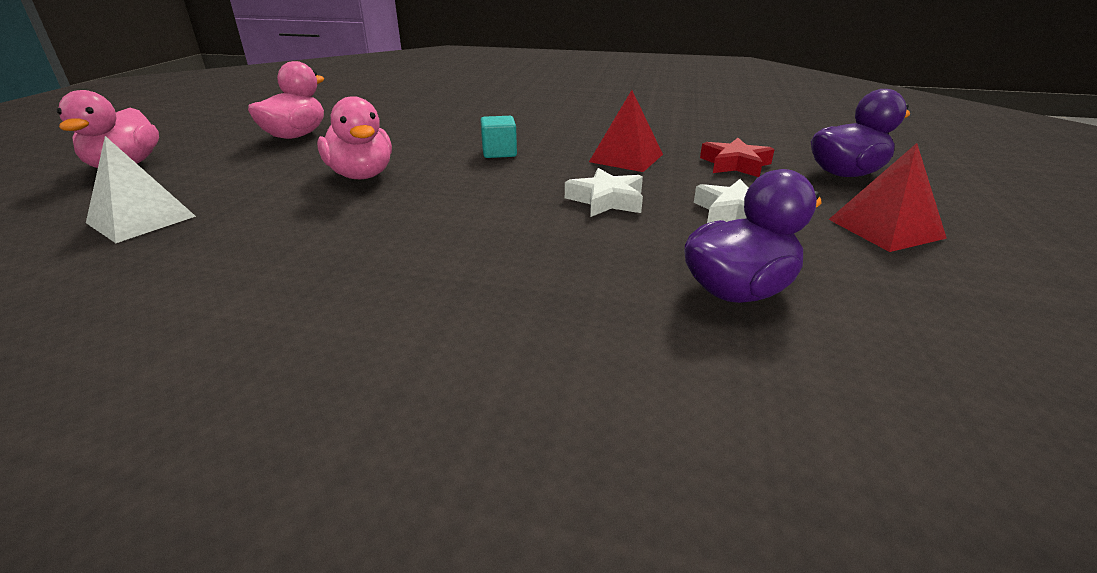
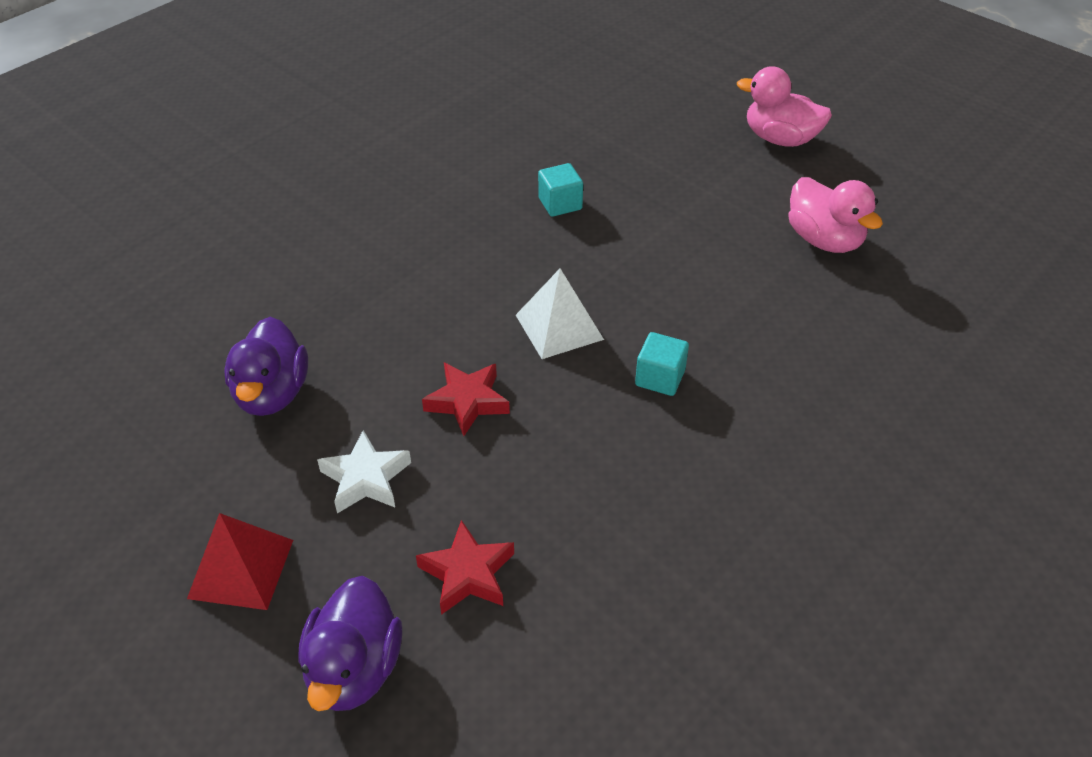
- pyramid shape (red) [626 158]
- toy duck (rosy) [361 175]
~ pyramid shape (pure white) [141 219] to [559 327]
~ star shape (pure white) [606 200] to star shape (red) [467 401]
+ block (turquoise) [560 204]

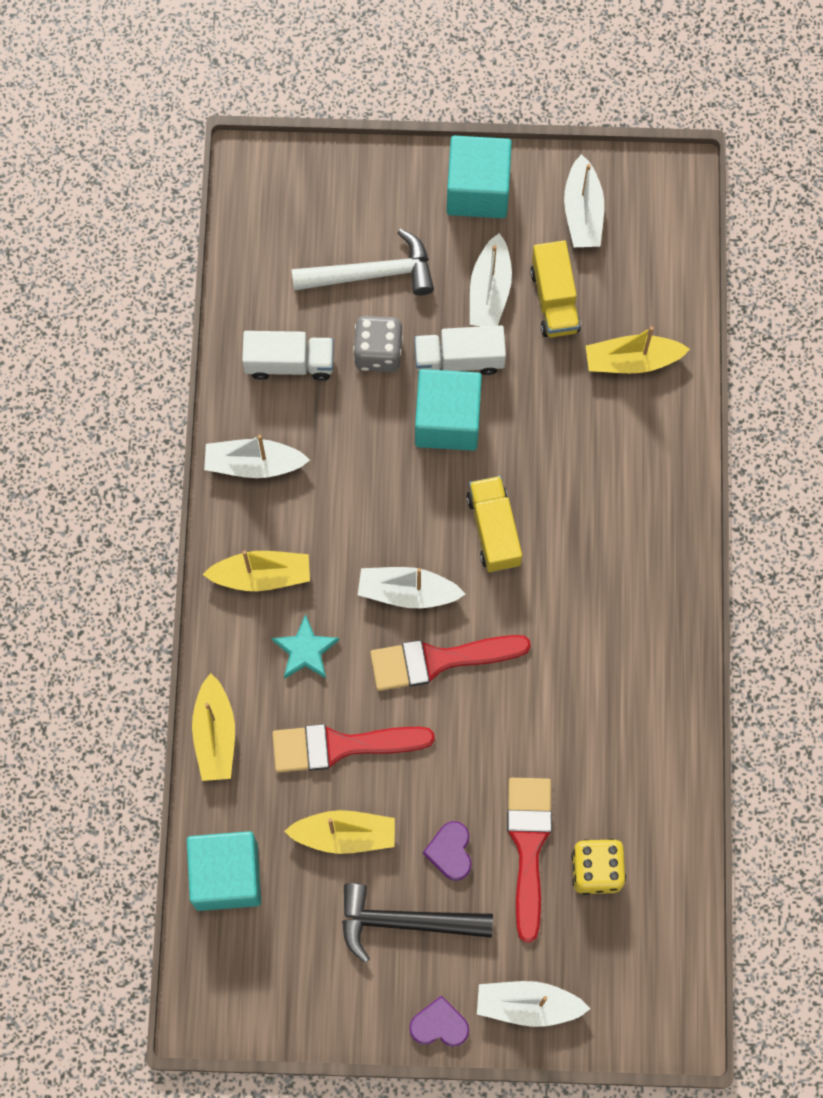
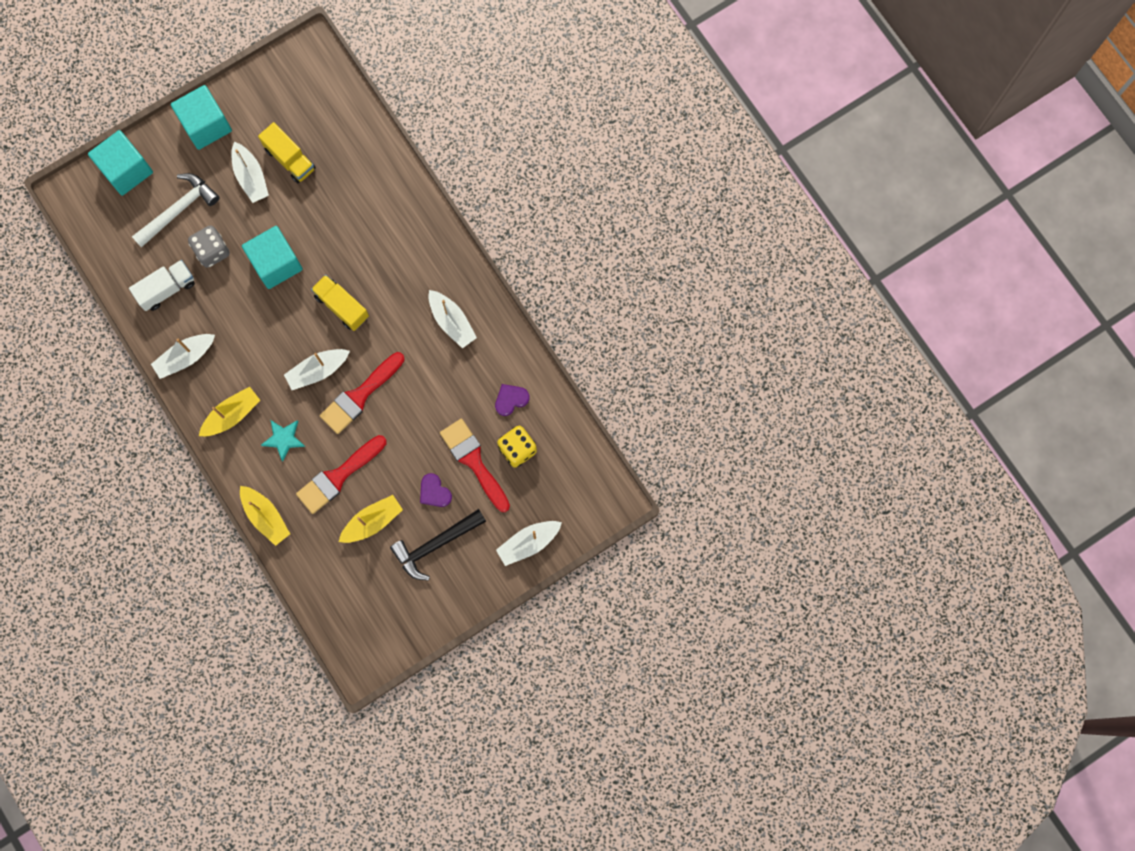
~ boat (pure white) [583 212] to [452 322]
- lorry (pure white) [459 359]
- boat (yellow) [632 361]
~ block (turquoise) [226 876] to [126 170]
~ heart shape (purple) [439 1025] to [511 399]

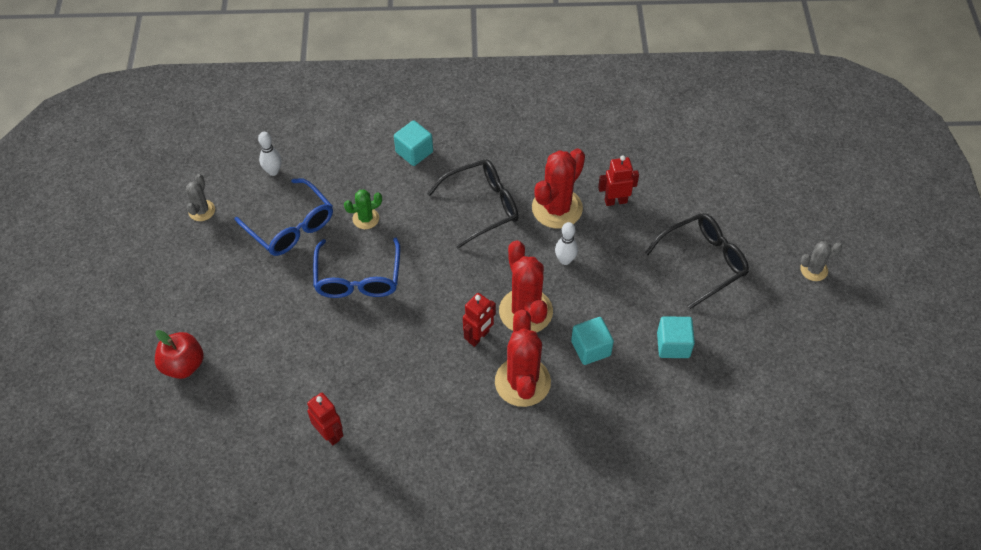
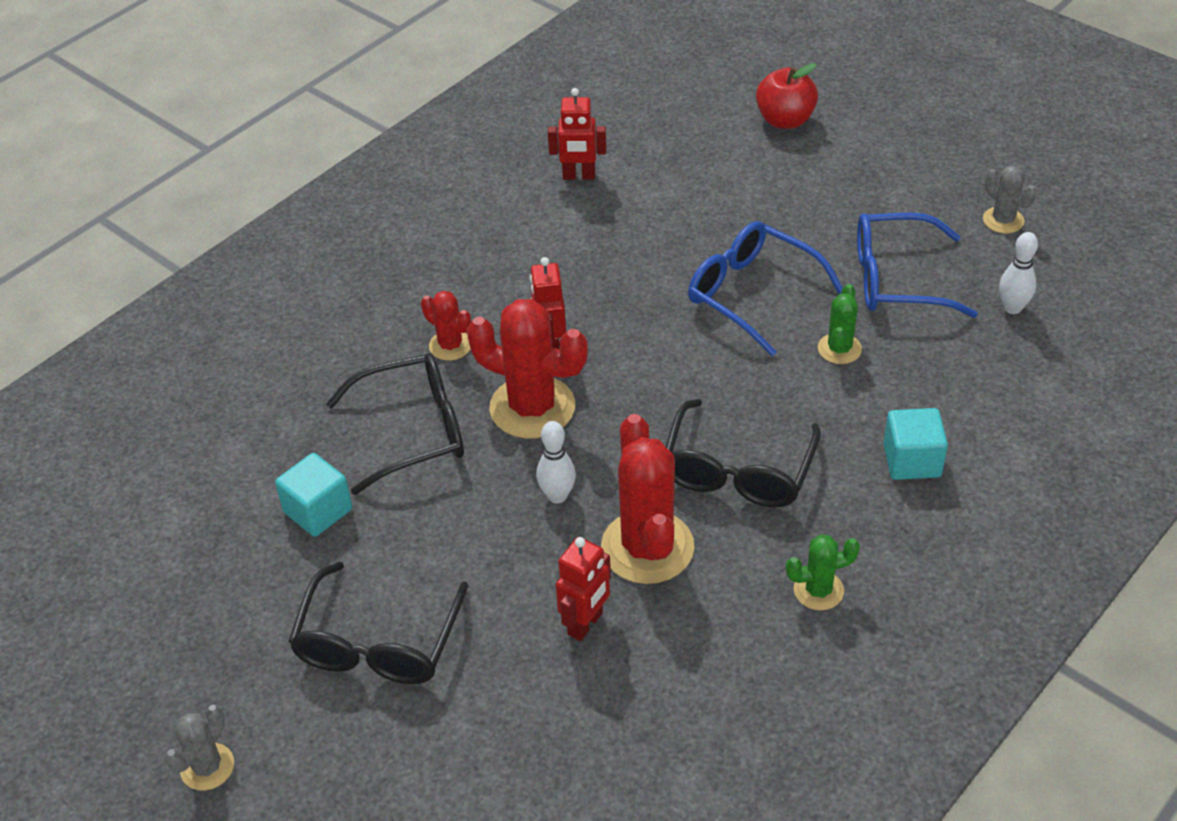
~ saguaro cactus (red) [522 382] = [450 345] x0.52
~ block (turquoise) [591 348] to spectacles (black) [413 431]
+ saguaro cactus (green) [818 590]

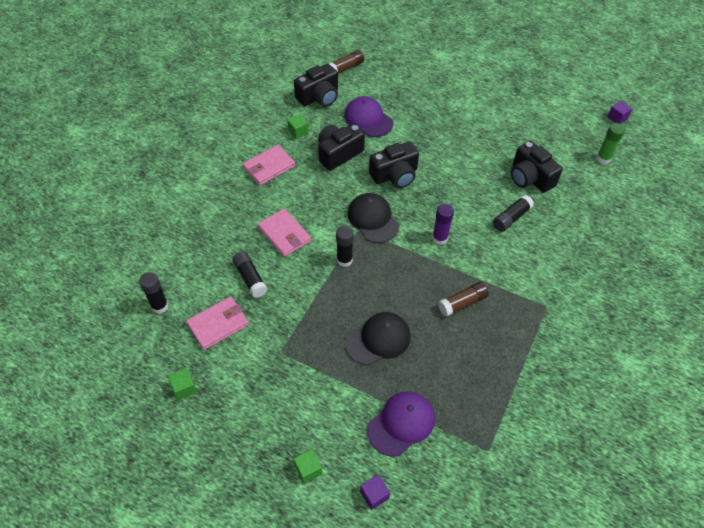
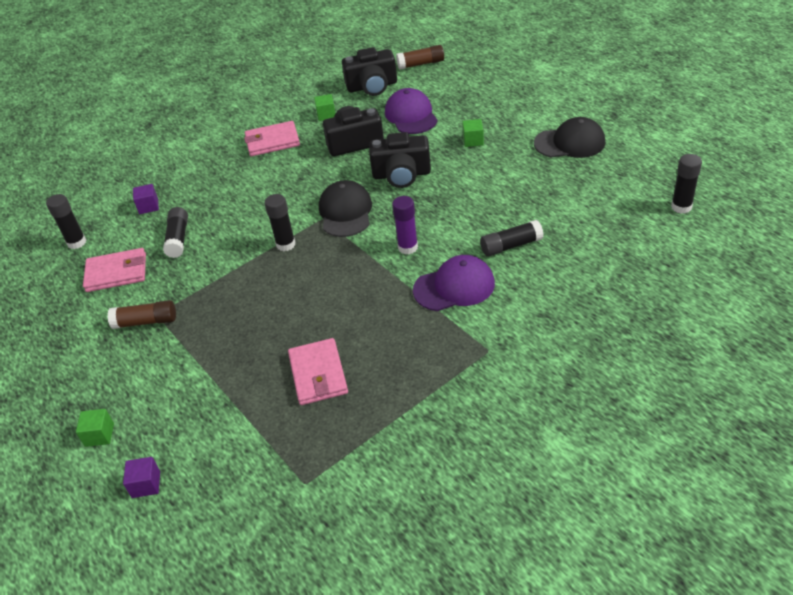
~ block (purple) [617 118] to [148 206]
~ glue (green) [603 158] to glue (black) [681 207]
- compact camera (black) [530 177]
~ wallet (rosy) [284 234] to [318 374]
~ glue (russet) [462 303] to [145 322]
~ baseball cap (black) [378 339] to [570 143]
~ block (green) [184 388] to [473 141]
~ baseball cap (purple) [401 424] to [454 287]

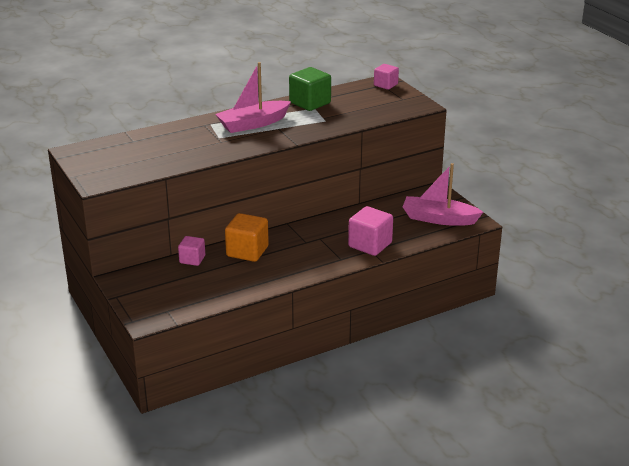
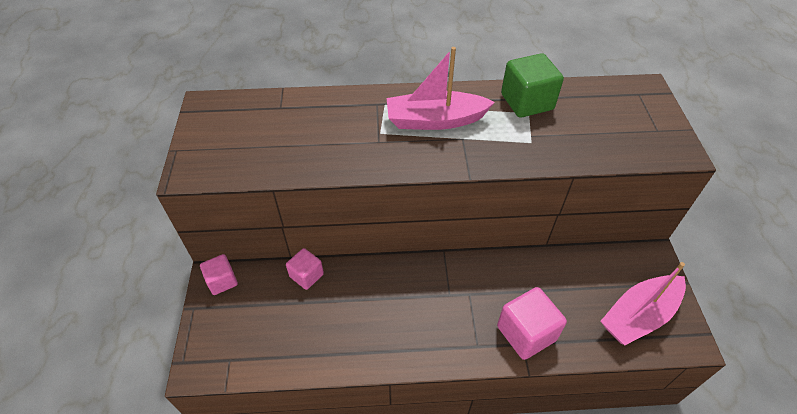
~ block (rosy) [385 85] to [222 281]
~ boat (rosy) [439 219] = [639 315] 75 degrees counterclockwise
- block (orange) [247 251]

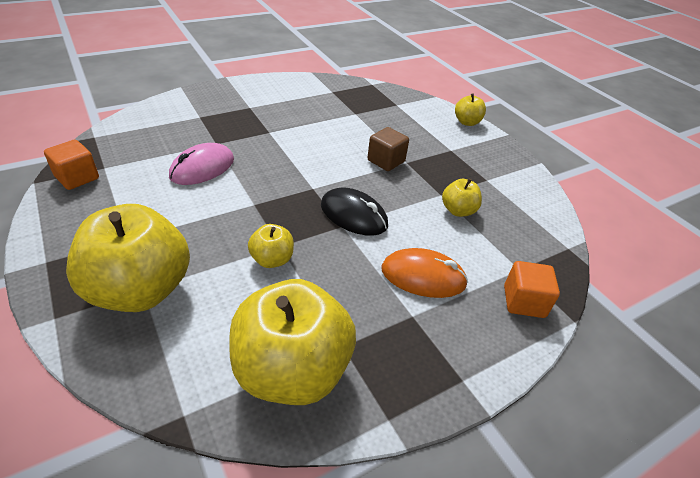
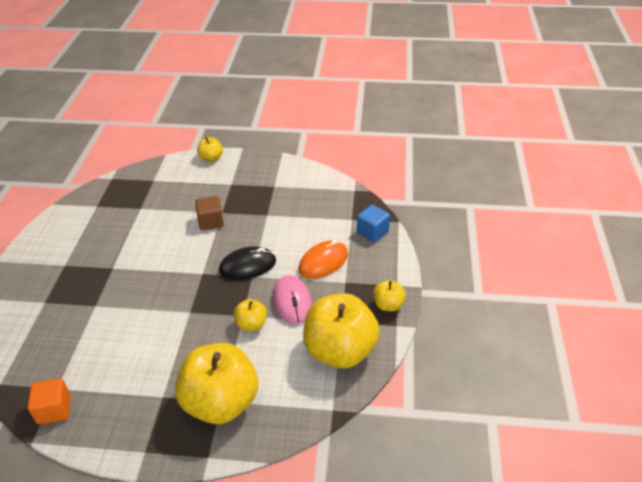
~ mouse (rosy) [202 168] to [292 301]
~ apple (yellow) [458 211] to [388 305]
~ block (orange) [524 302] to block (blue) [372 232]

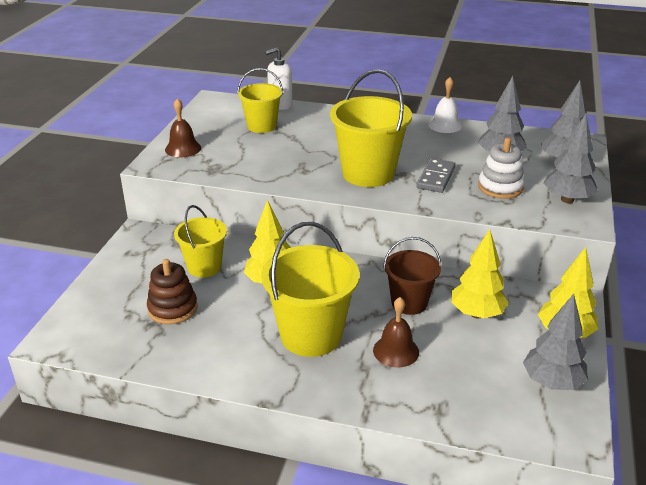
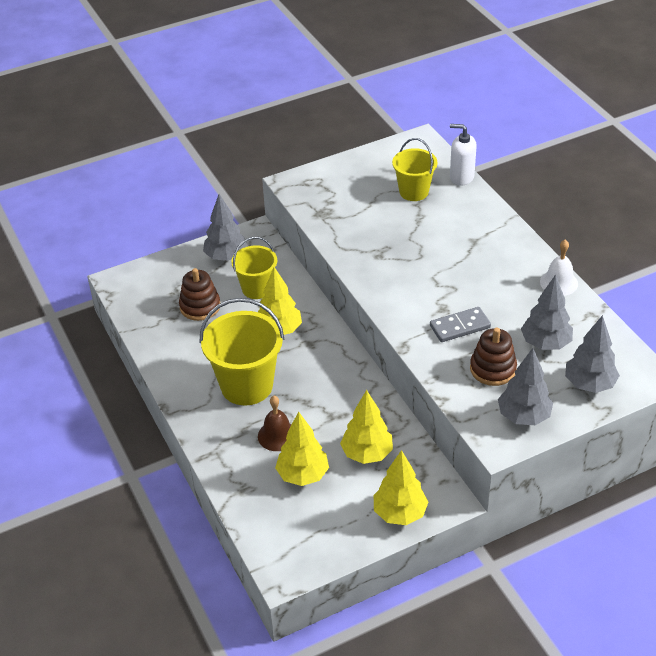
- sand bucket (yellow) [368 173]
- bell (russet) [183 148]
~ ring stacker (pure white) [500 187] to ring stacker (russet) [493 369]
- sand bucket (russet) [409 303]
~ tree (grey) [552 382] to [226 257]
+ tree (yellow) [303 475]

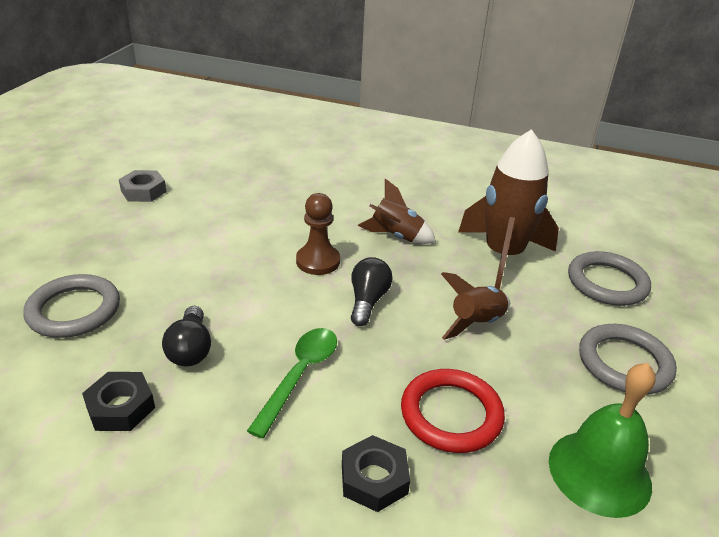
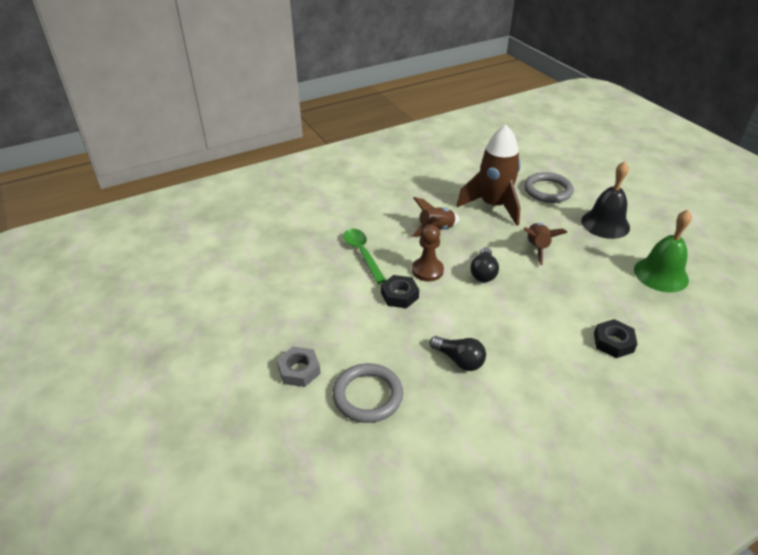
~ hex nut (grey) [143 191] to [299 370]
~ bulb (black) [367 301] = [483 272] 135 degrees counterclockwise
~ hoop (grey) [624 363] to bell (black) [605 224]
~ tablespoon (green) [299 375] to [362 254]
- hoop (red) [451 414]
~ hex nut (black) [120 407] to [399 295]

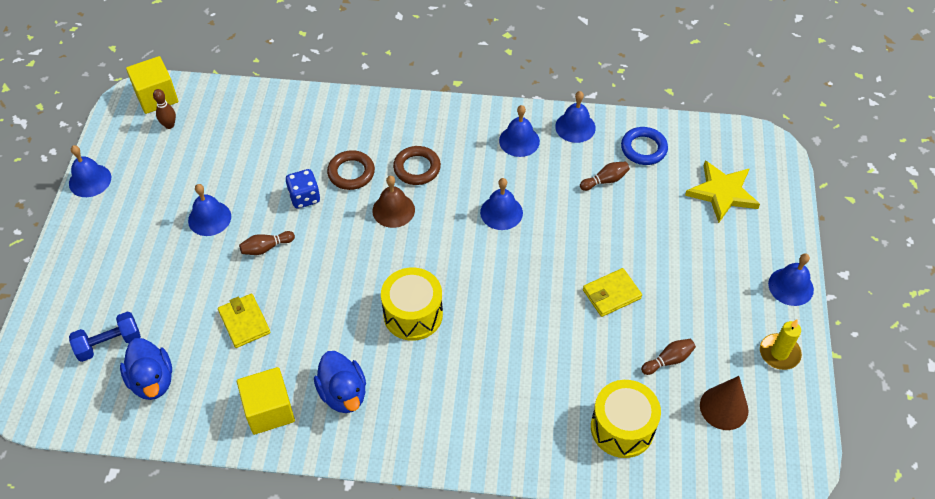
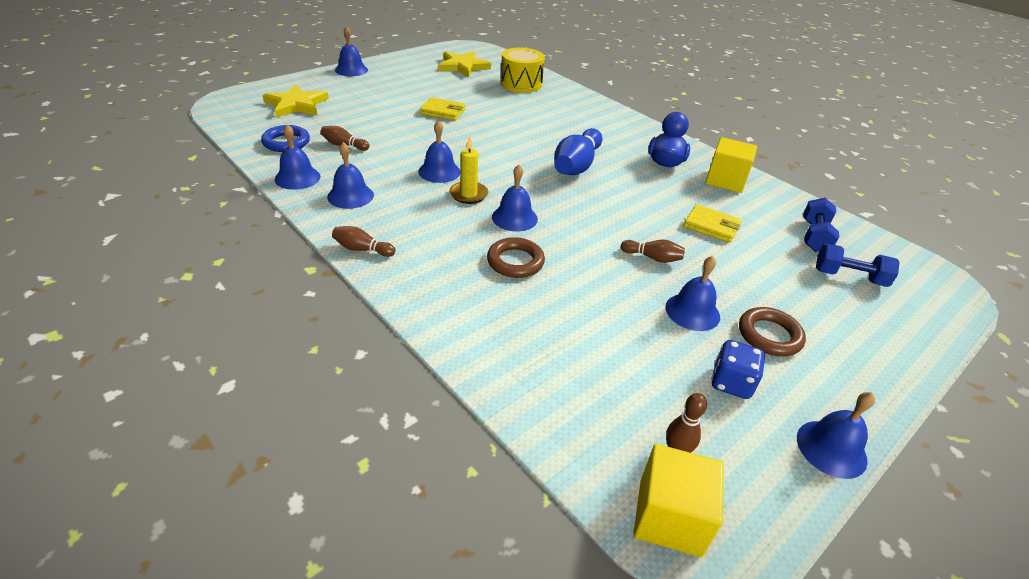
~ hoop (russet) [417 168] to [769 335]
~ die (blue) [304 197] to [731 383]
~ bell (russet) [393 210] to bell (blue) [514 218]
~ drum (yellow) [413 314] to bowling pin (blue) [576 166]
~ wallet (yellow) [244 322] = [711 226] 75 degrees counterclockwise
~ candle (yellow) [779 353] to [468 194]
~ toy duck (blue) [152 380] to hand weight (blue) [814 236]
~ bowling pin (russet) [668 360] to [362 249]
~ cone shape (russet) [724 407] to star shape (yellow) [463 66]

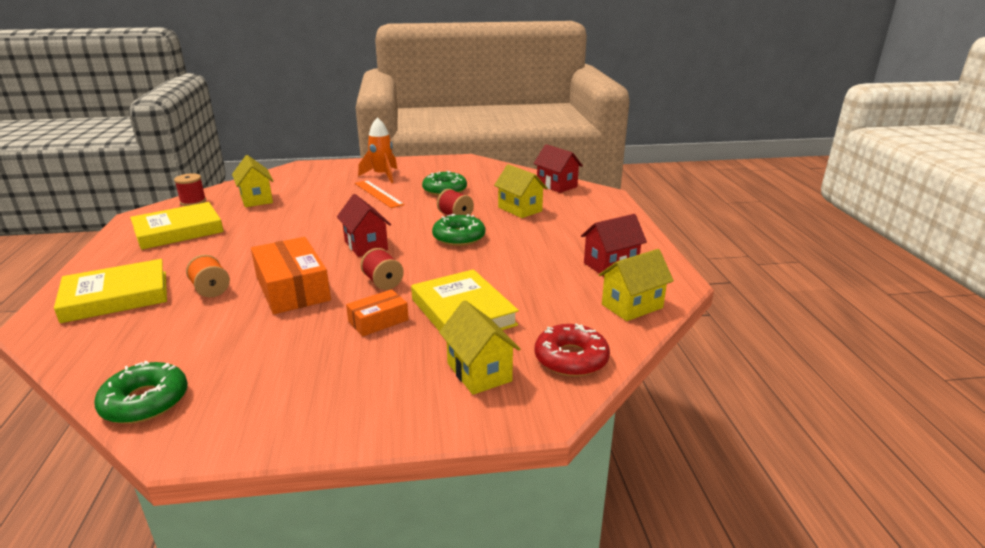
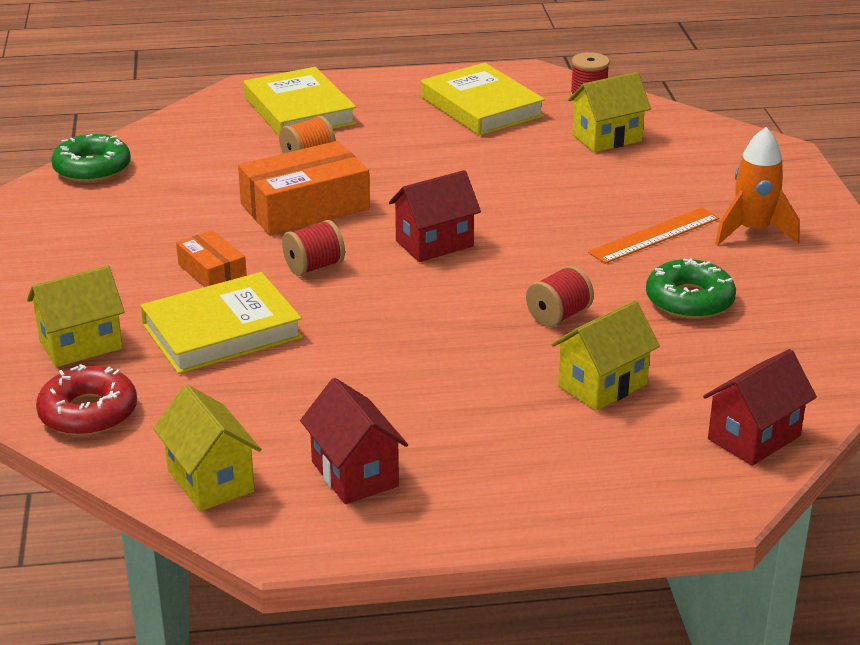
- donut (green) [459 237]

